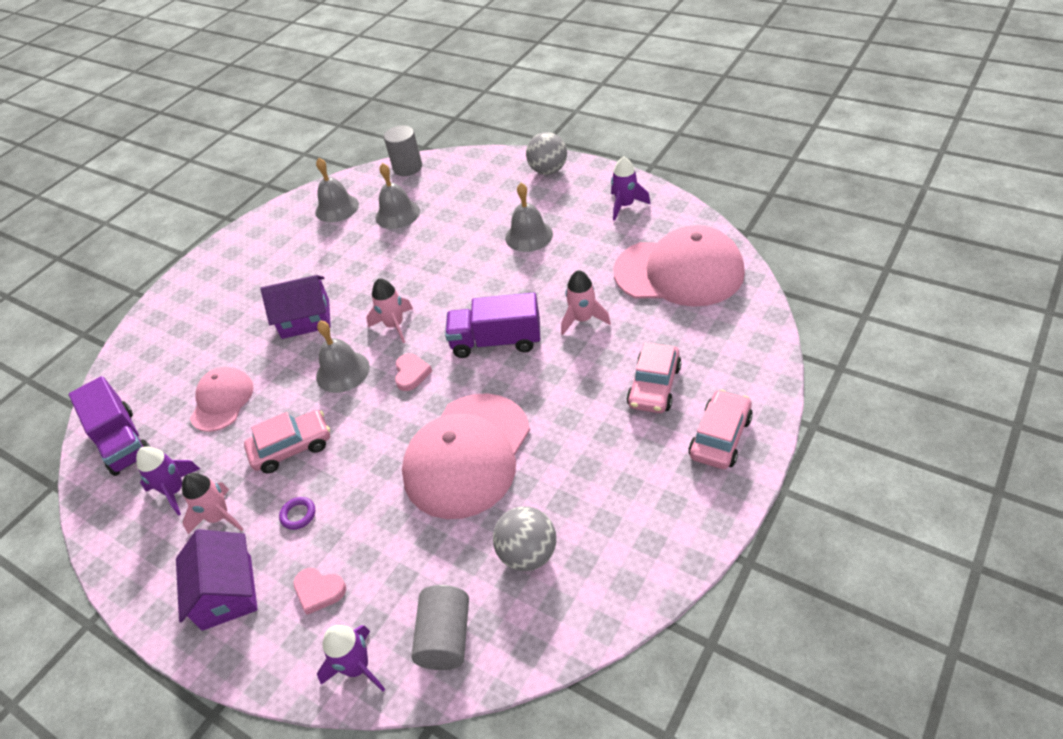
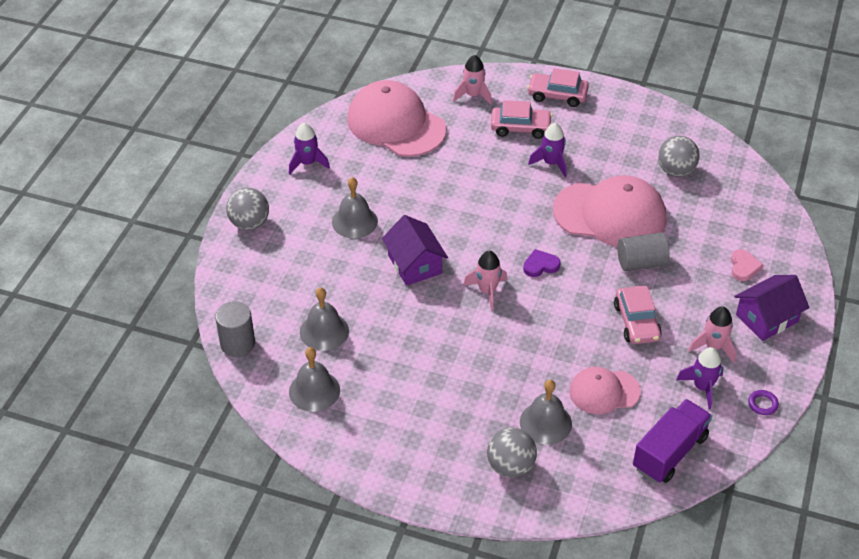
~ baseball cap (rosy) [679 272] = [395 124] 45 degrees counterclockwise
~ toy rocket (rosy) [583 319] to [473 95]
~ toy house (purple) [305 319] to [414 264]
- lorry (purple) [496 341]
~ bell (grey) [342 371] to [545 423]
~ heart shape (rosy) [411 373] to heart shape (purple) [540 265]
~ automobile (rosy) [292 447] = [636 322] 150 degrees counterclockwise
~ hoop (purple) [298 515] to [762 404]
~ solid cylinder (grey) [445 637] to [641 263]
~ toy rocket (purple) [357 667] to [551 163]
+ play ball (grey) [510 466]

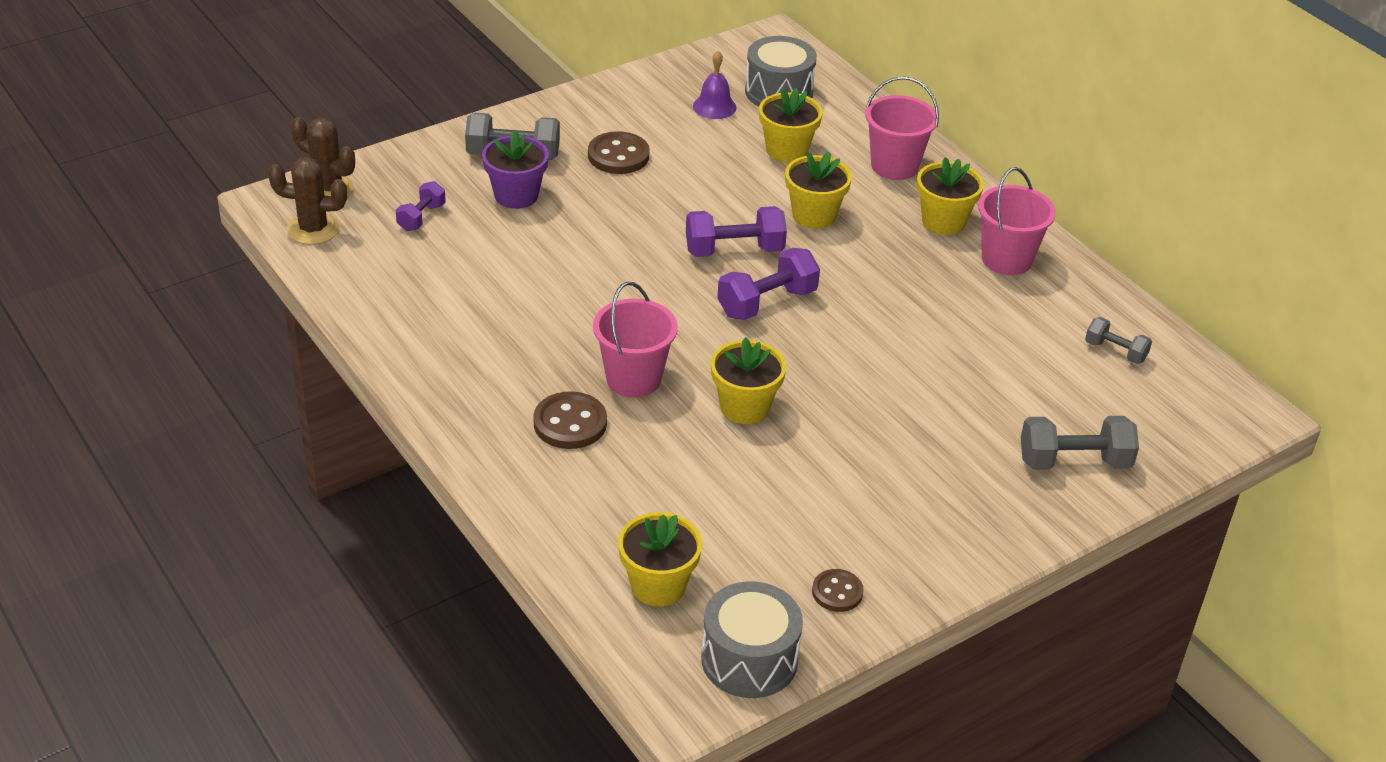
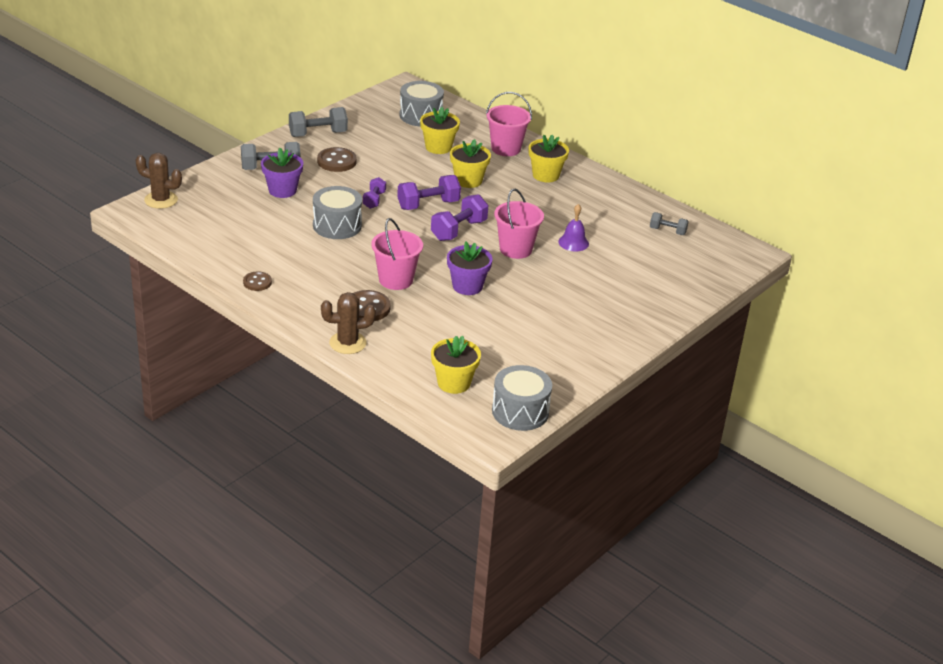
~ bell (purple) [714 106] to [573 242]
~ saguaro cactus (russet) [313 229] to [347 343]
~ sand bucket (rosy) [1006 259] to [515 249]
~ hand weight (purple) [421 217] to [374 200]
~ flower pot (yellow) [745 407] to flower pot (purple) [467 286]
~ hand weight (grey) [1074 462] to [318 134]
~ sewing button (russet) [837 592] to [257 282]
+ drum (grey) [337 225]

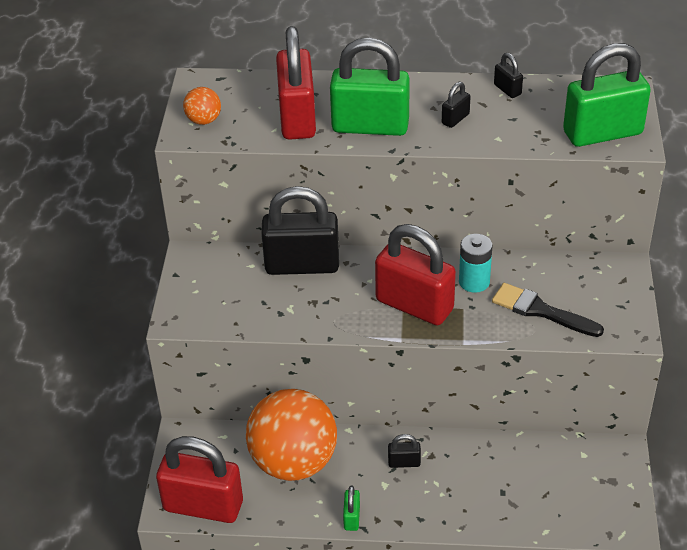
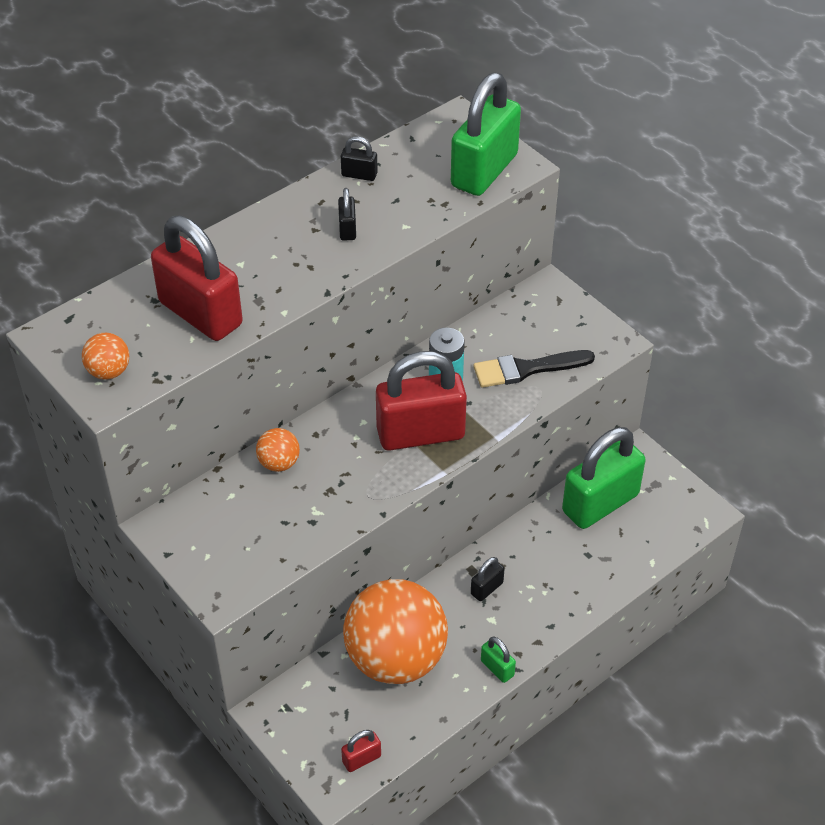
~ small lock (green) [370 126] to [600 503]
~ small lock (black) [302 265] to play ball (orange) [279 463]
~ small lock (red) [203 506] = [361 759] x0.42

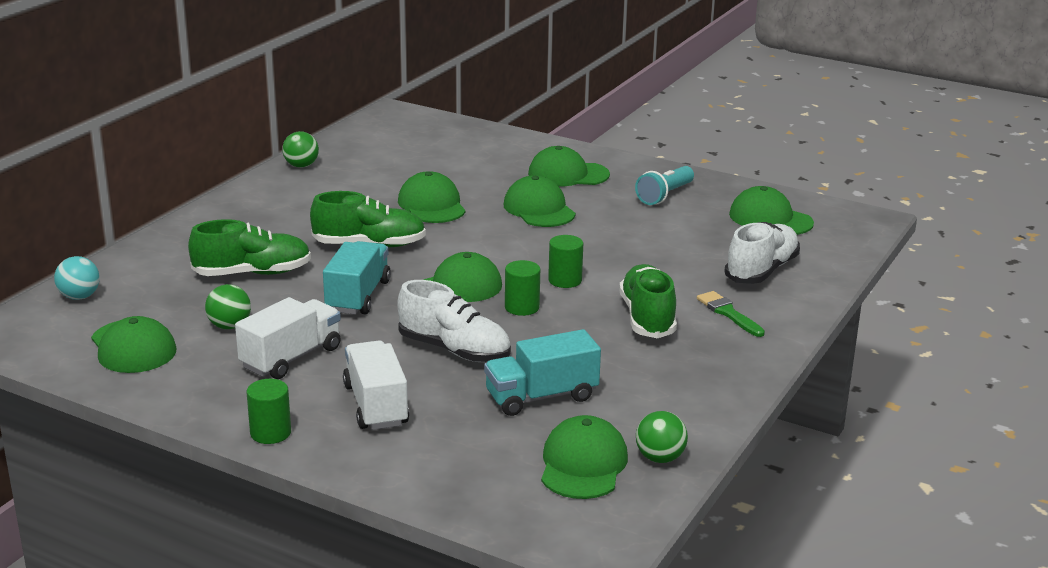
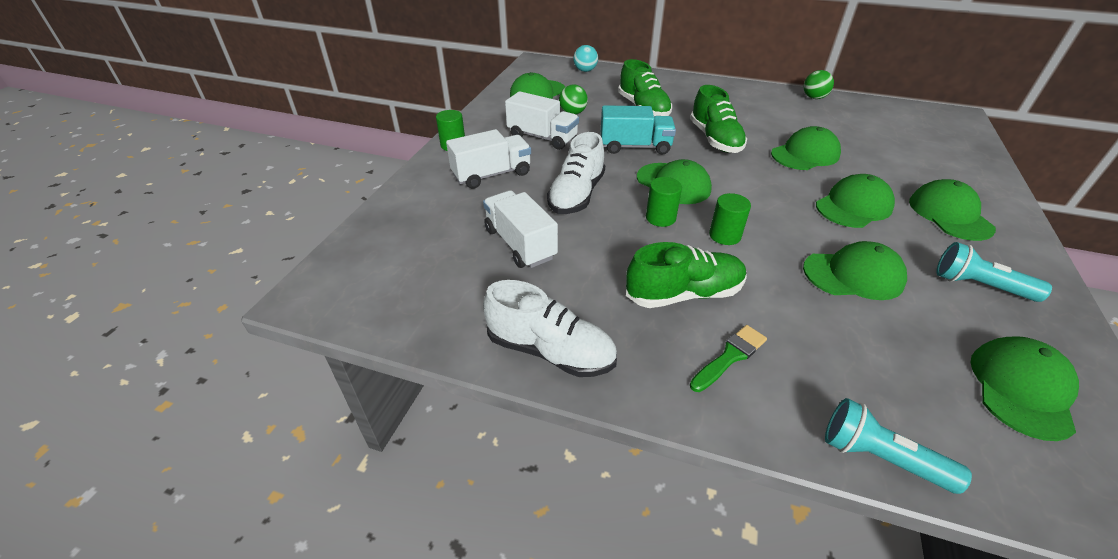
~ shoe (pure white) [761 271] to [550 351]
~ lorry (turquoise) [541 397] to lorry (pure white) [520 244]
- play ball (green) [660 458]
~ baseball cap (green) [583 464] to [853 275]
+ flashlight (turquoise) [880 457]

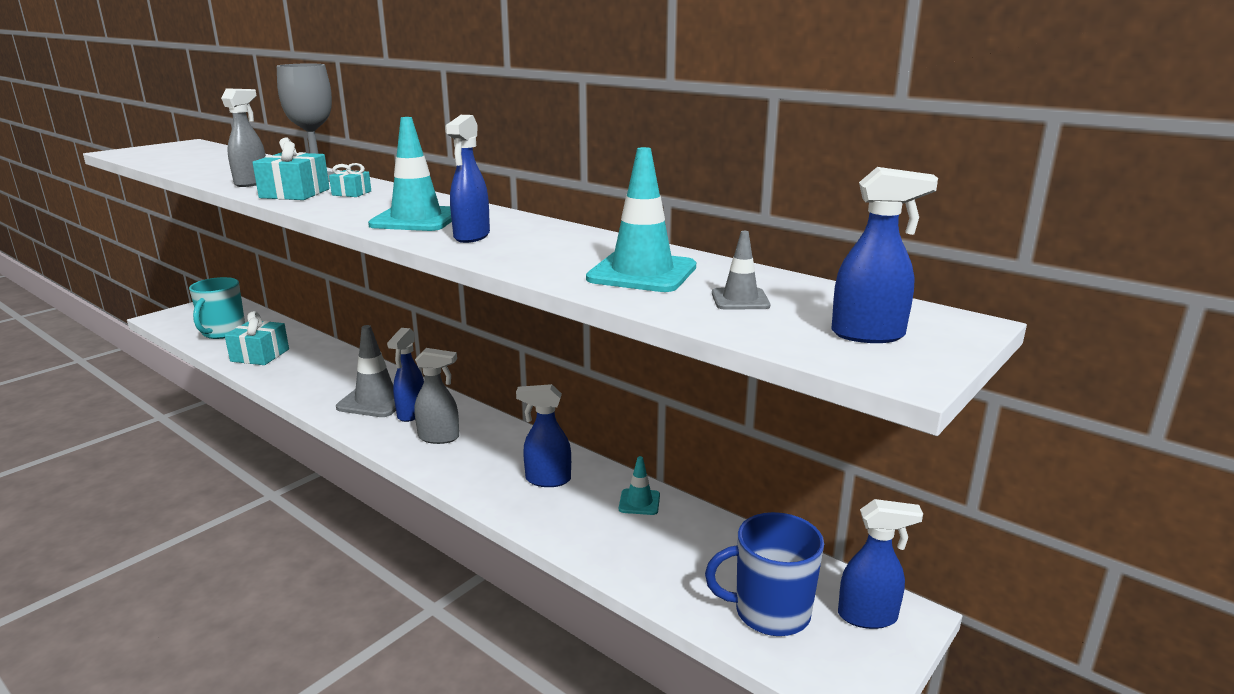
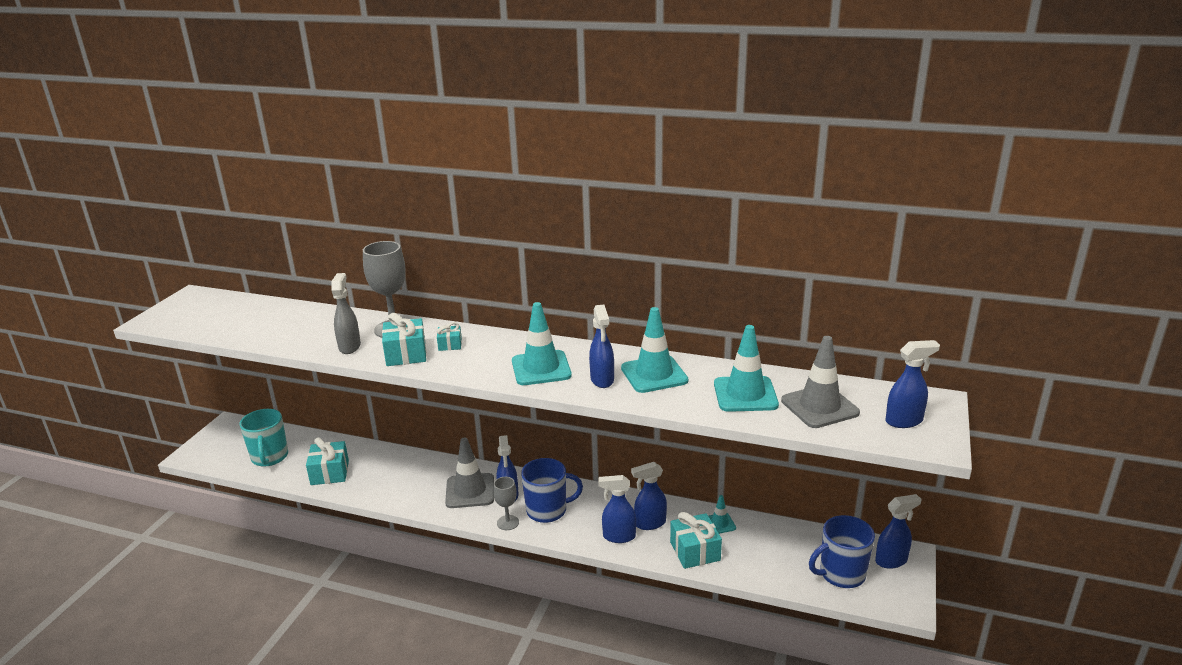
~ safety cone (grey) [740 299] = [819 407] x1.92
~ sprayer (grey) [439 437] to tea mug (blue) [547 510]
+ safety cone (turquoise) [654 374]
+ sprayer (blue) [618 536]
+ wine glass (grey) [508 522]
+ present (turquoise) [695 551]

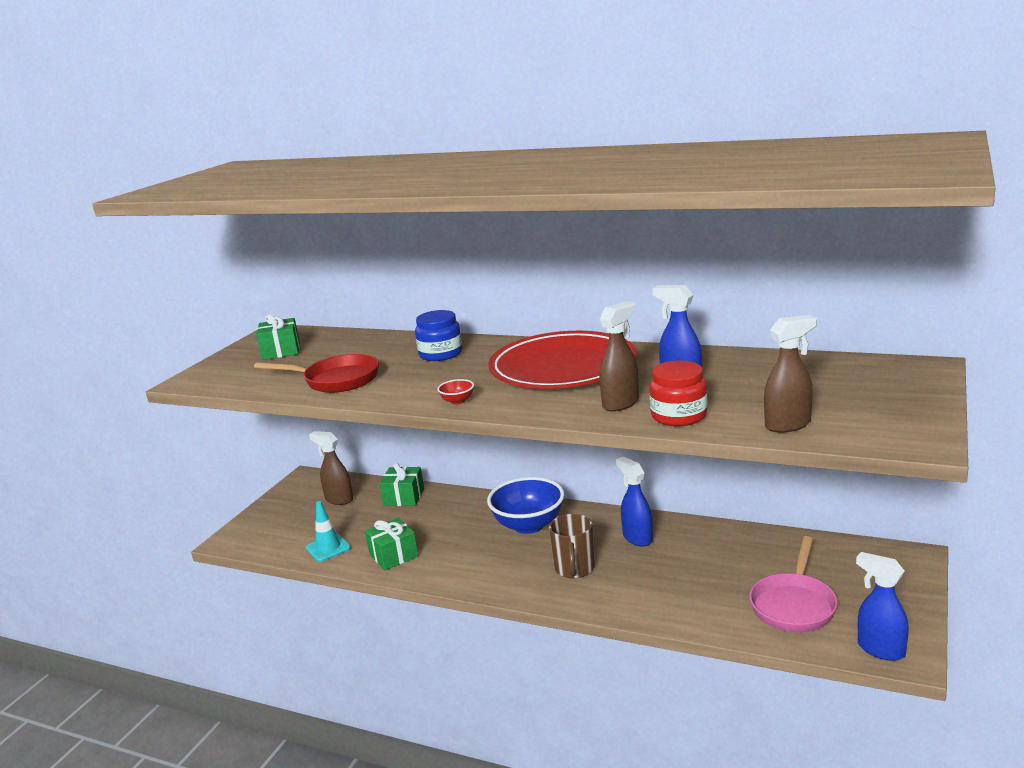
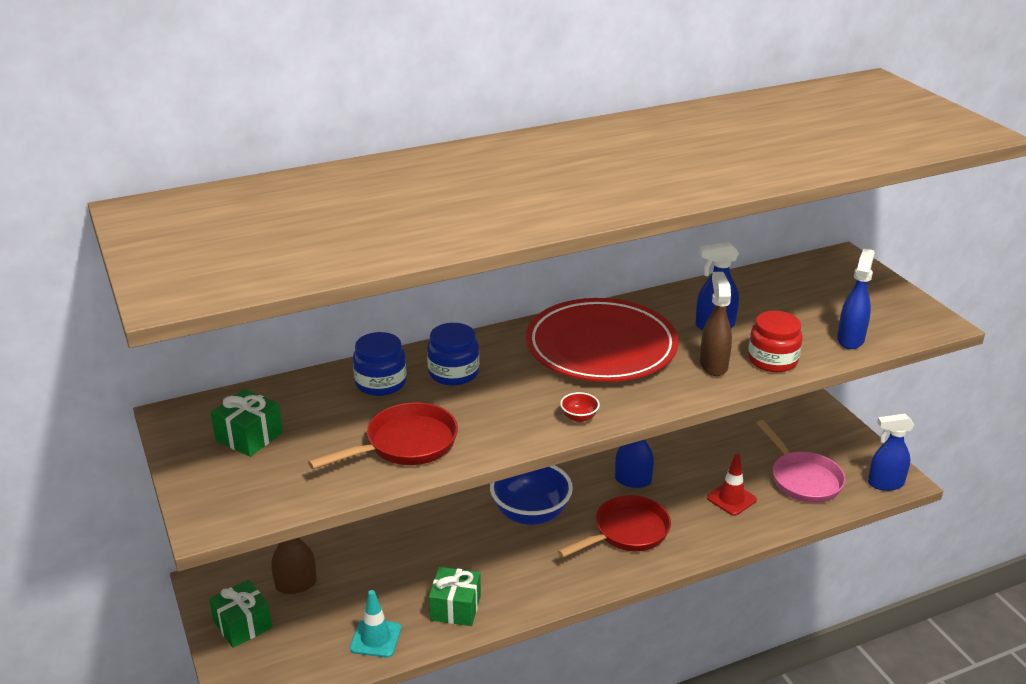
~ sprayer (russet) [788 425] to sprayer (blue) [850 339]
~ present (green) [404 497] to [243 625]
~ tea mug (russet) [574 569] to frying pan (red) [626 532]
+ preserve jar (blue) [381 383]
+ safety cone (red) [731 499]

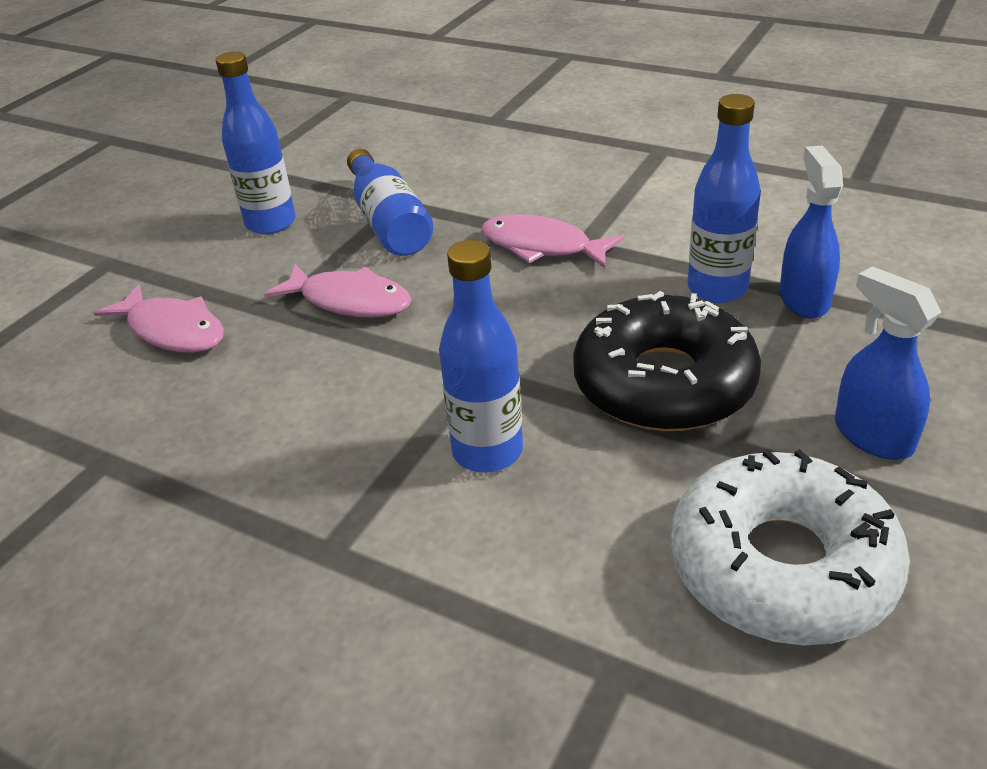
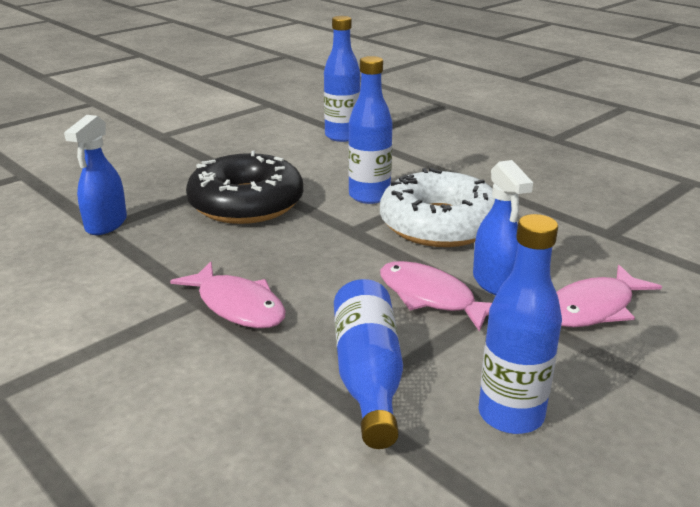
~ bottle (blue) [717 289] to [342 136]
~ sprayer (blue) [872 435] to [495 282]
~ toy fish (rosy) [173 330] = [593 308] 90 degrees counterclockwise
~ donut (pure white) [781 566] to [439 224]

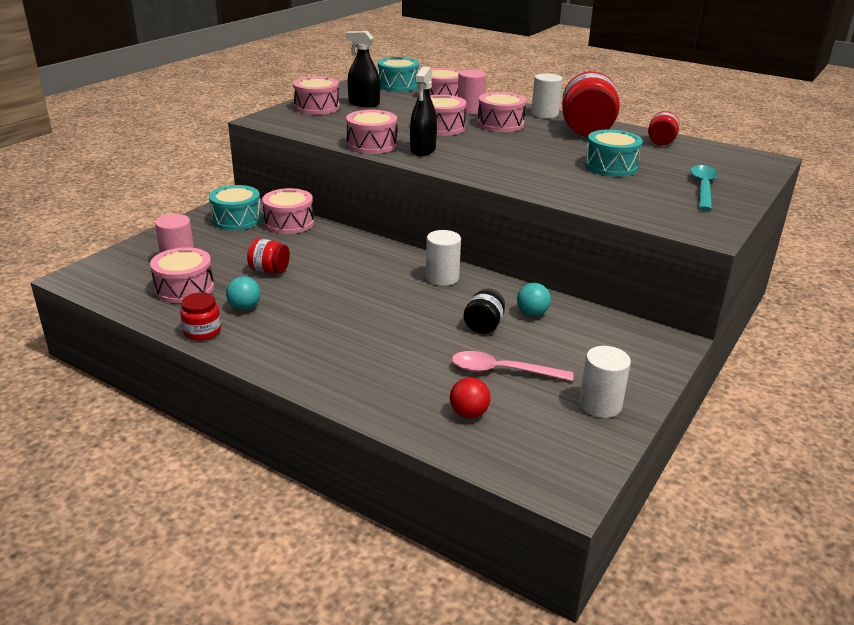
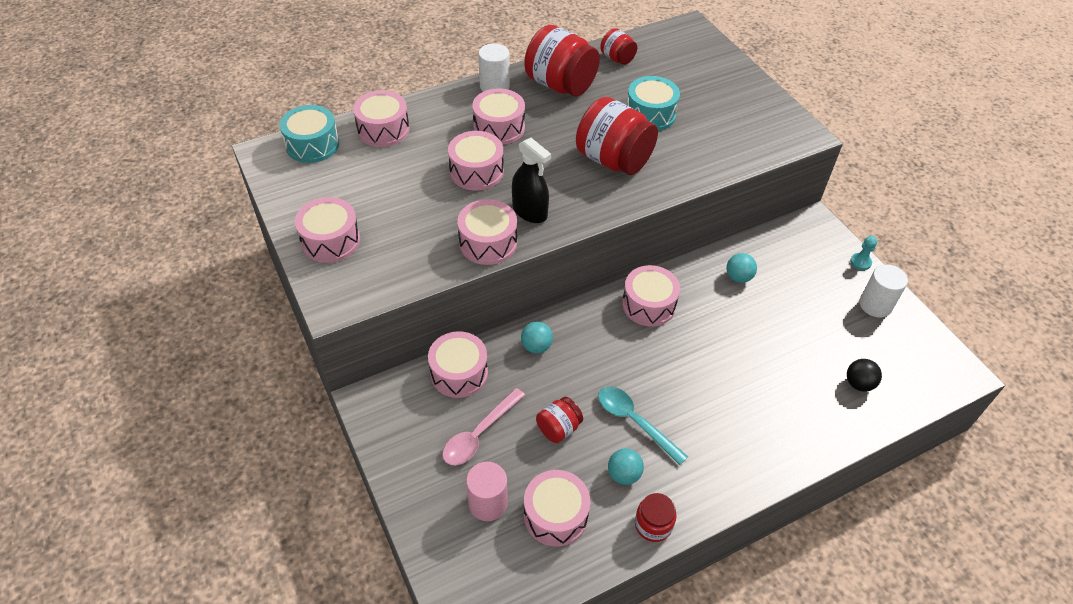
- sprayer (black) [364 104]
- solid cylinder (rosy) [470 110]
~ tablespoon (turquoise) [703 188] to [634 421]
- drum (turquoise) [237 219]
~ solid cylinder (pure white) [442 278] to drum (rosy) [648 305]
- preserve jar (black) [484 325]
~ tablespoon (rosy) [502 371] to [479 434]
~ play ball (red) [469 413] to play ball (black) [858 384]
+ preserve jar (red) [613 160]
+ chess pawn (turquoise) [860 262]
+ play ball (turquoise) [536 346]

